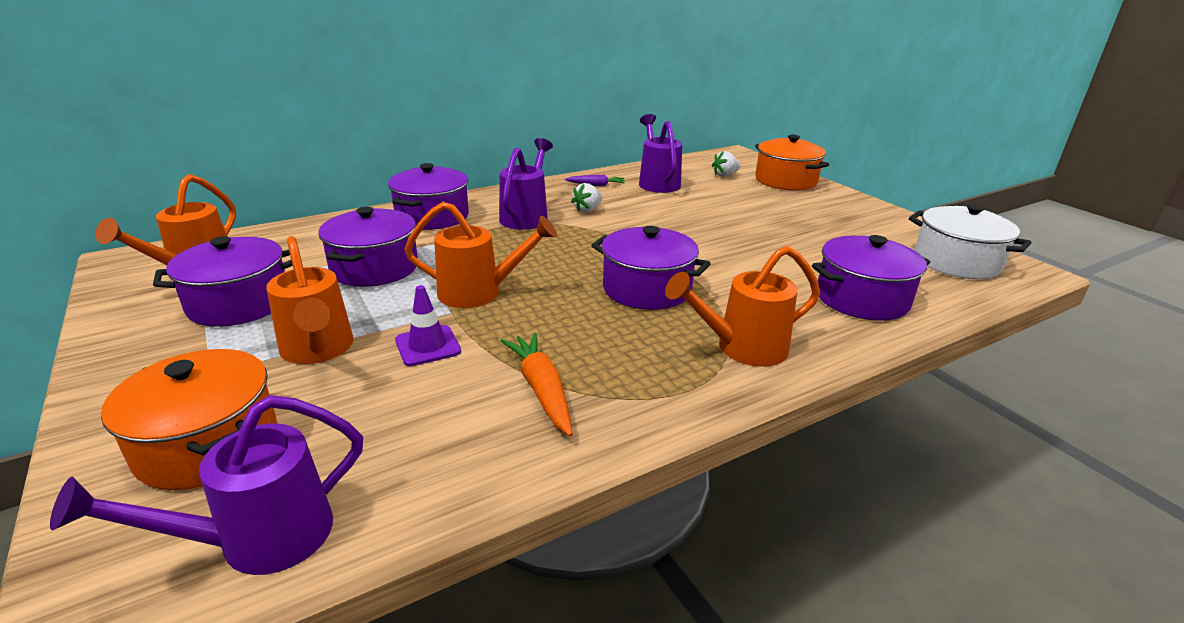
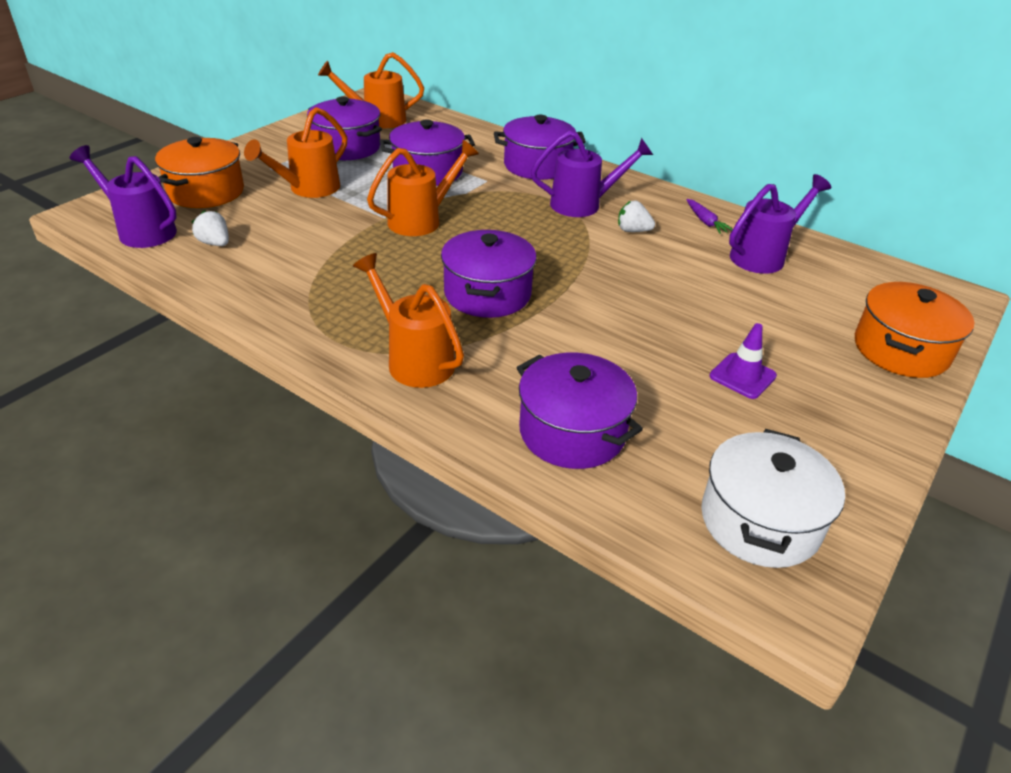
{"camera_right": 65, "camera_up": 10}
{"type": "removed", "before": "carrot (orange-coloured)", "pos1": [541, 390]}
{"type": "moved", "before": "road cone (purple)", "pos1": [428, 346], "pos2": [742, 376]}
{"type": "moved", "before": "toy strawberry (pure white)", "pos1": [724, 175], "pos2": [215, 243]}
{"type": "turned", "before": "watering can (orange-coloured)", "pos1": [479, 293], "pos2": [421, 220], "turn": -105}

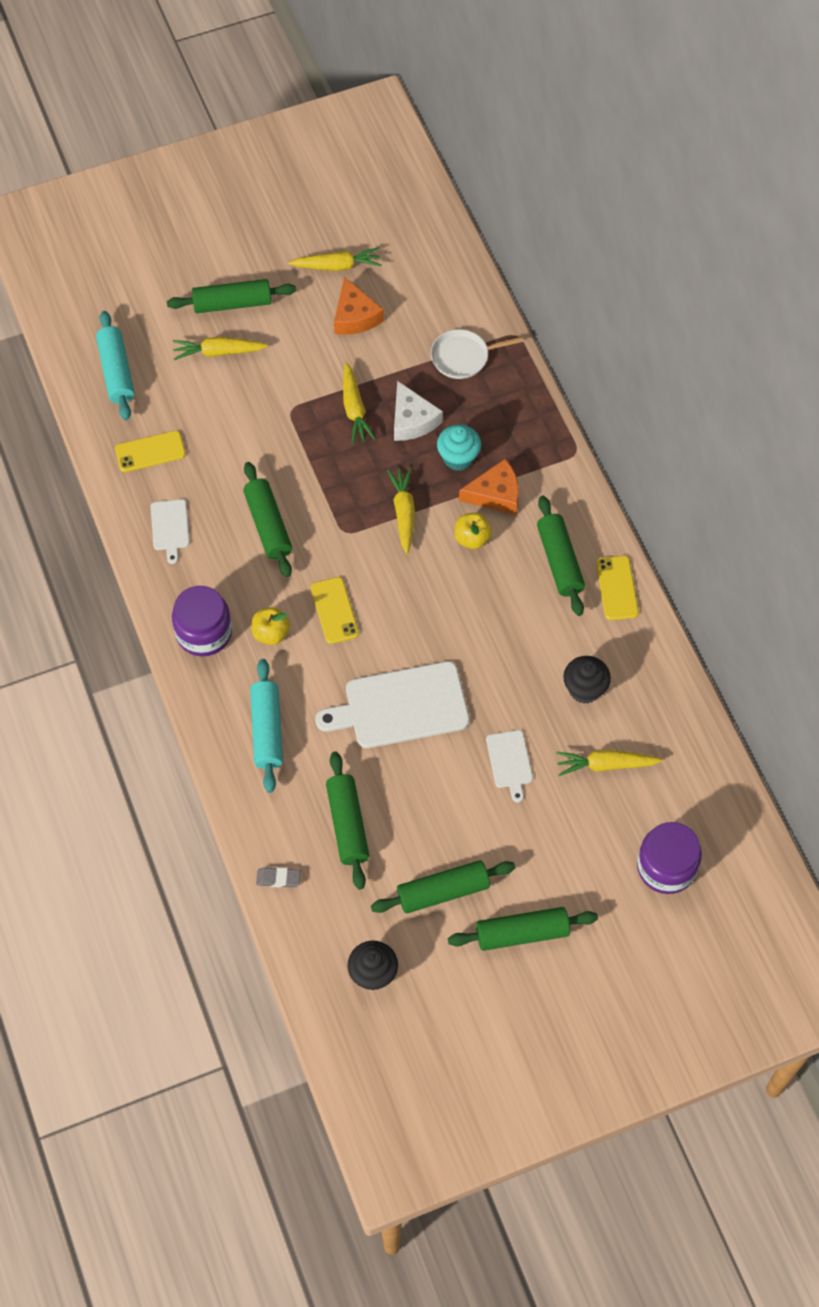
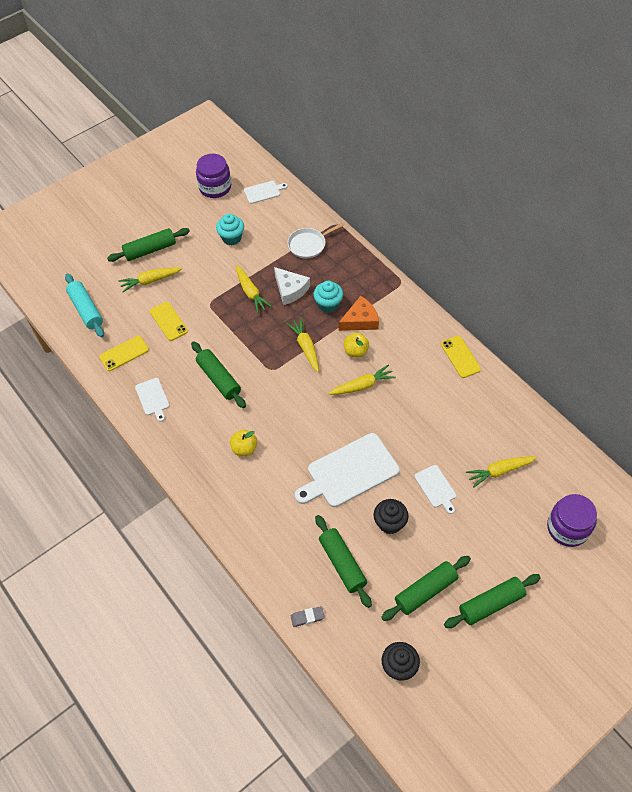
{"camera_right": -15, "camera_up": -5}
{"type": "removed", "before": "pastry roller (teal)", "pos1": [267, 730]}
{"type": "removed", "before": "pastry roller (leaf-green)", "pos1": [559, 561]}
{"type": "added", "after": "bread board (pure white)", "pos2": [263, 192]}
{"type": "moved", "before": "jar (purple)", "pos1": [204, 633], "pos2": [215, 187]}
{"type": "moved", "before": "carrot (bright yellow)", "pos1": [337, 266], "pos2": [362, 386]}
{"type": "moved", "before": "smartphone (bright yellow)", "pos1": [334, 610], "pos2": [168, 321]}
{"type": "moved", "before": "muffin (ebony)", "pos1": [584, 689], "pos2": [389, 523]}
{"type": "replaced", "before": "piece of cheese (orange-coloured)", "after": "muffin (teal)", "pos1": [355, 316], "pos2": [231, 238]}

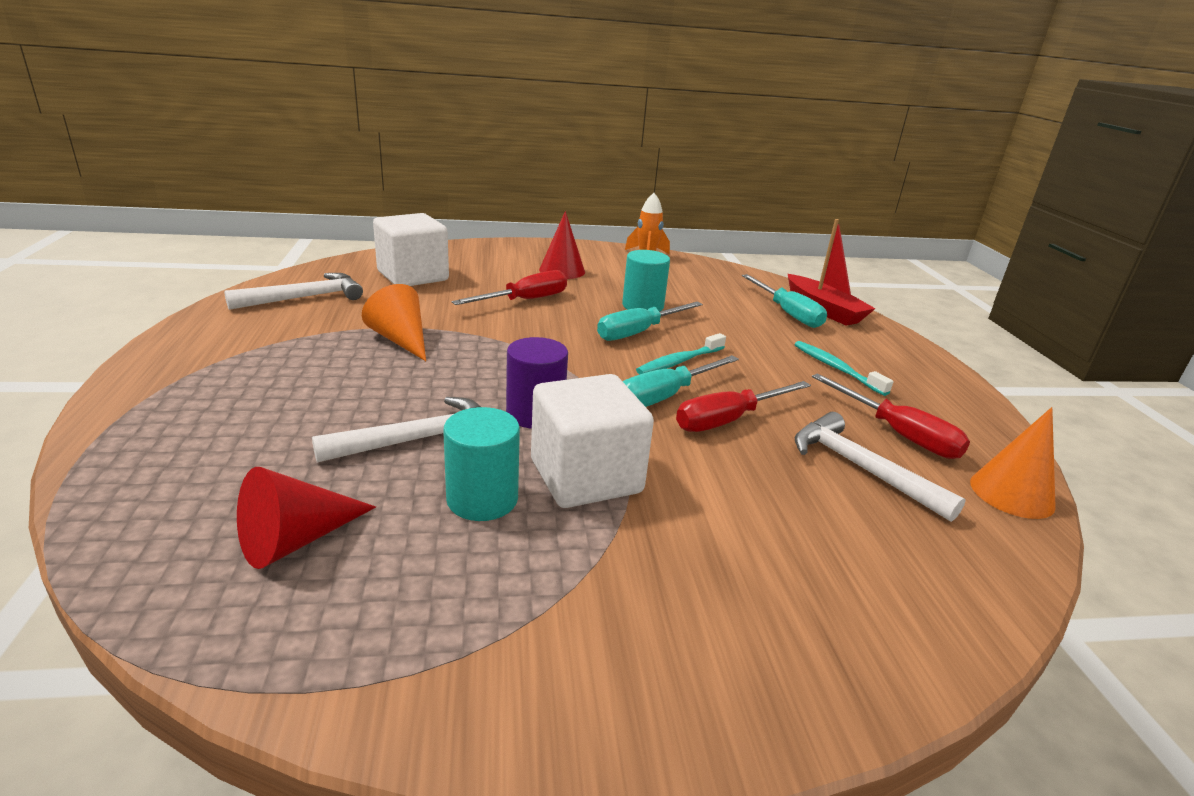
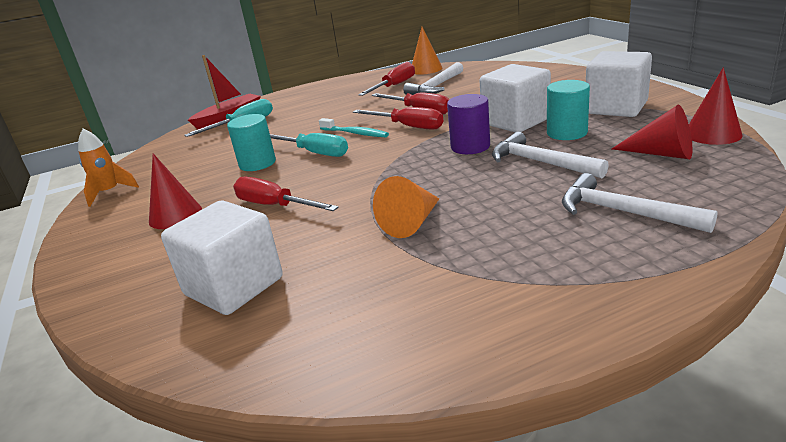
{"camera_right": -100, "camera_up": 0}
{"type": "removed", "before": "toothbrush (teal)", "pos1": [836, 368]}
{"type": "added", "after": "solid cube (pure white)", "pos2": [616, 108]}
{"type": "added", "after": "cone (crimson)", "pos2": [712, 134]}
{"type": "moved", "before": "carpenter's hammer (pure white)", "pos1": [304, 298], "pos2": [622, 212]}
{"type": "recoloured", "before": "flat screwdriver (teal)", "after": "flat screwdriver (crimson)", "pos1": [665, 396], "pos2": [408, 126]}

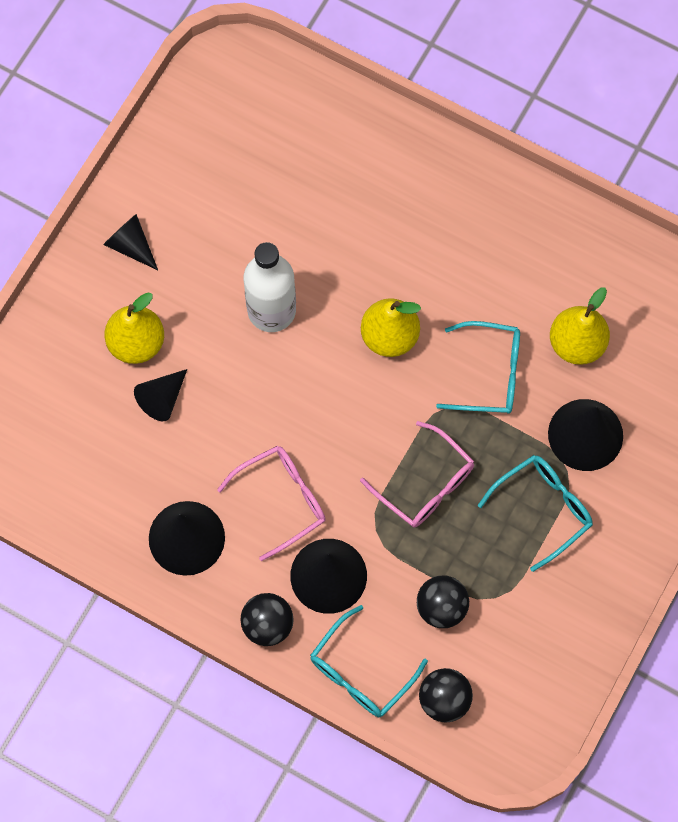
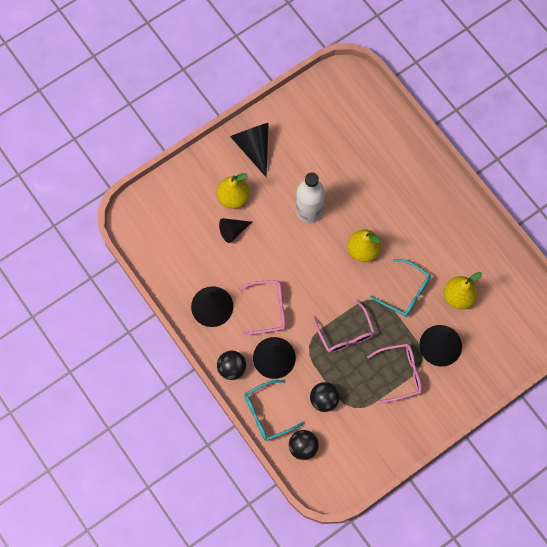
{"camera_right": 25, "camera_up": 0}
{"type": "recoloured", "before": "glasses (teal)", "after": "glasses (pink)", "pos1": [543, 508], "pos2": [400, 373]}
{"type": "resized", "before": "cone (ebony)", "pos1": [131, 245], "pos2": [253, 147], "scale": 1.62}

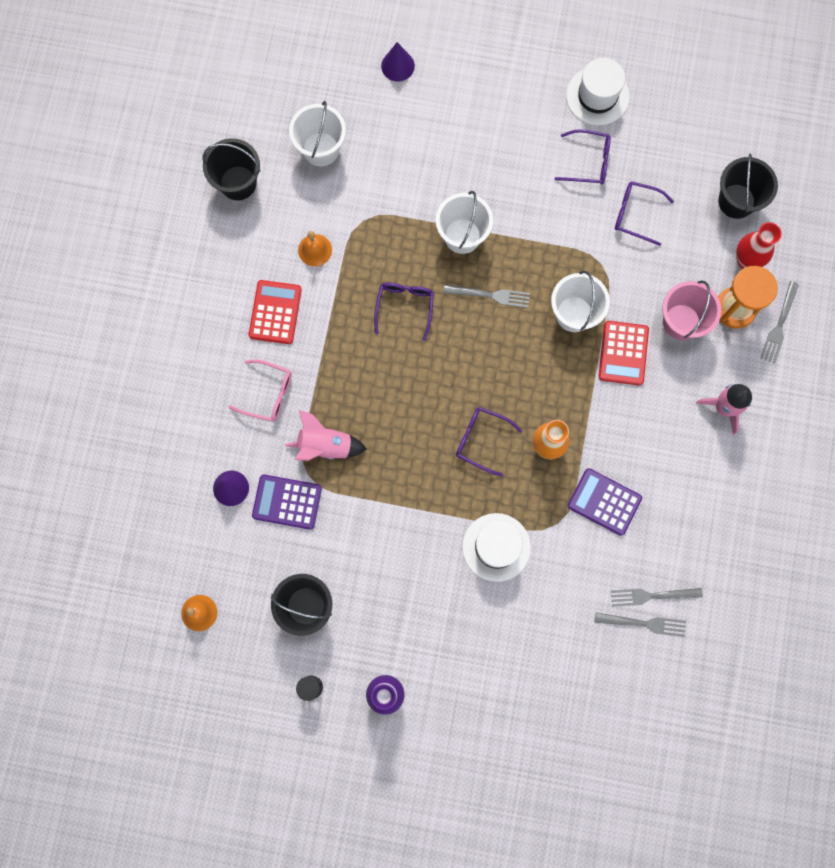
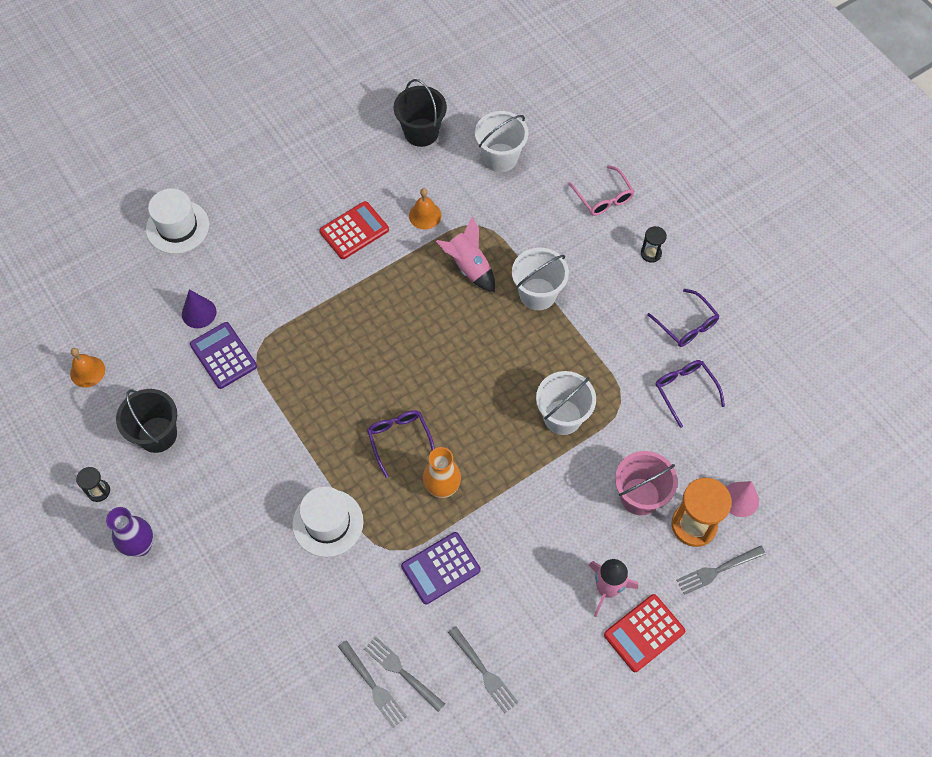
{"camera_right": 45, "camera_up": -15}
{"type": "removed", "before": "glasses (purple)", "pos1": [404, 307]}
{"type": "removed", "before": "cone (purple)", "pos1": [398, 66]}
{"type": "removed", "before": "bucket (ebony)", "pos1": [736, 201]}
{"type": "added", "after": "hourglass (ebony)", "pos2": [651, 253]}
{"type": "moved", "before": "glasses (pink)", "pos1": [267, 394], "pos2": [603, 197]}
{"type": "moved", "before": "toy rocket (pink)", "pos1": [325, 445], "pos2": [469, 267]}
{"type": "moved", "before": "table fork (ash-grey)", "pos1": [490, 295], "pos2": [484, 671]}
{"type": "moved", "before": "hat (pure white)", "pos1": [597, 96], "pos2": [177, 227]}
{"type": "moved", "before": "pocket calculator (crimson)", "pos1": [623, 353], "pos2": [644, 633]}
{"type": "replaced", "before": "vase (crimson)", "after": "cone (pink)", "pos1": [746, 260], "pos2": [740, 499]}
{"type": "turned", "before": "pocket calculator (purple)", "pos1": [604, 502], "pos2": [440, 568], "turn": -105}

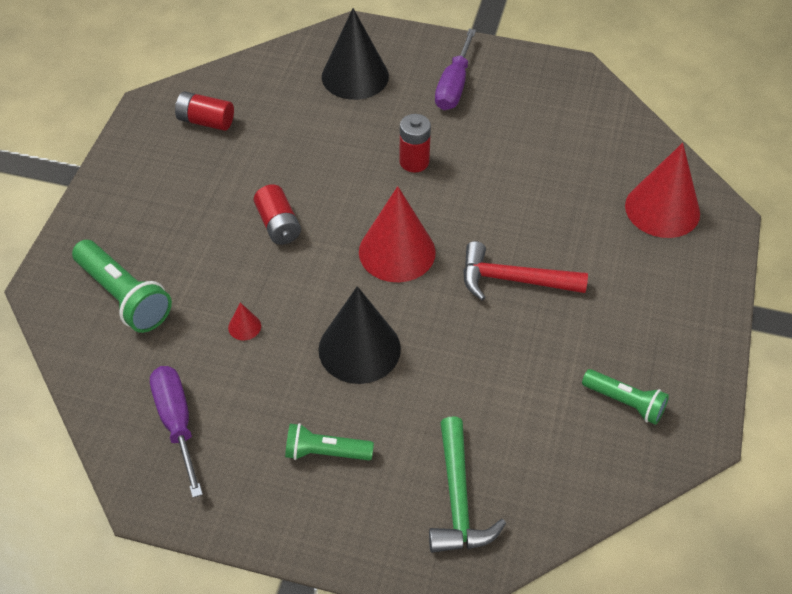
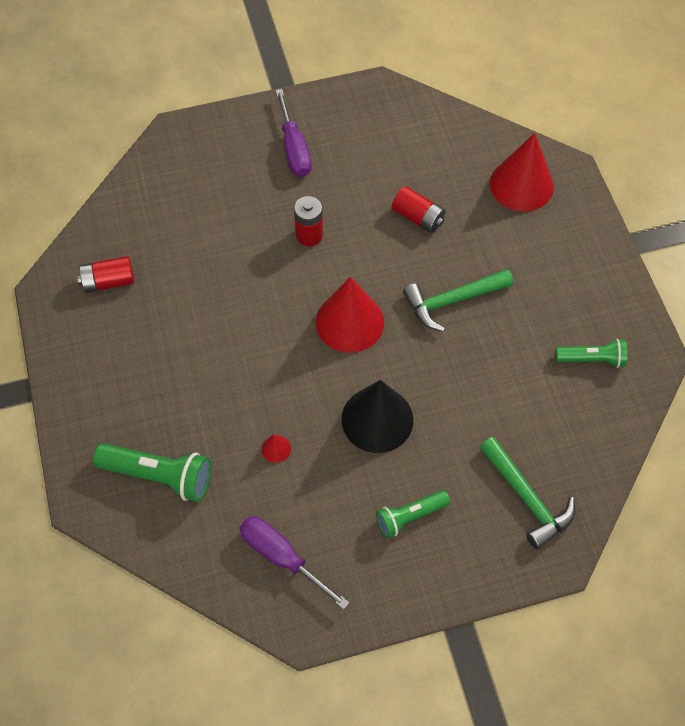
{"camera_right": -30, "camera_up": 10}
{"type": "removed", "before": "cone (ebony)", "pos1": [355, 76]}
{"type": "moved", "before": "power cell (crimson)", "pos1": [278, 225], "pos2": [418, 217]}
{"type": "recoloured", "before": "carpenter's hammer (crimson)", "after": "carpenter's hammer (leaf-green)", "pos1": [513, 280], "pos2": [452, 300]}

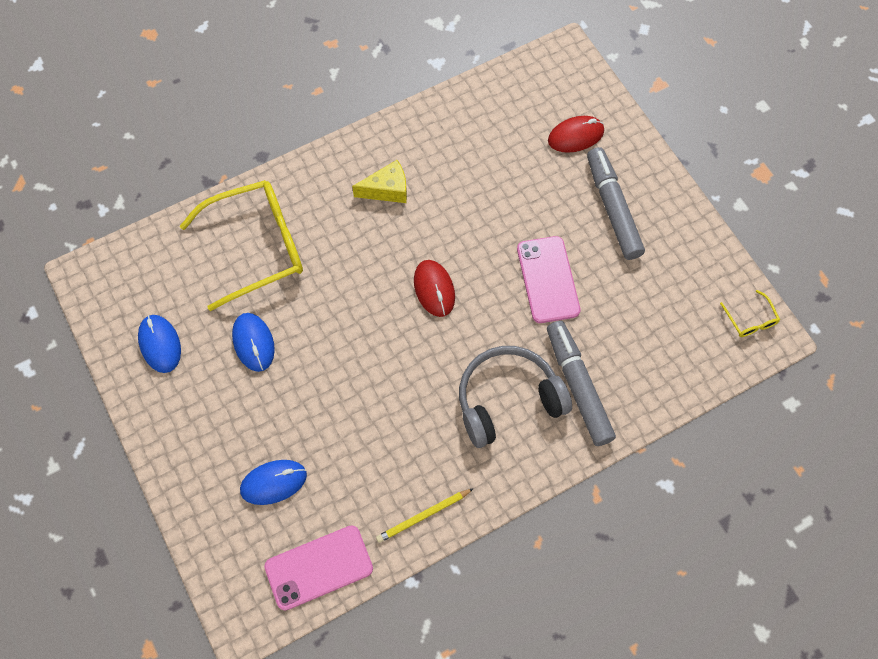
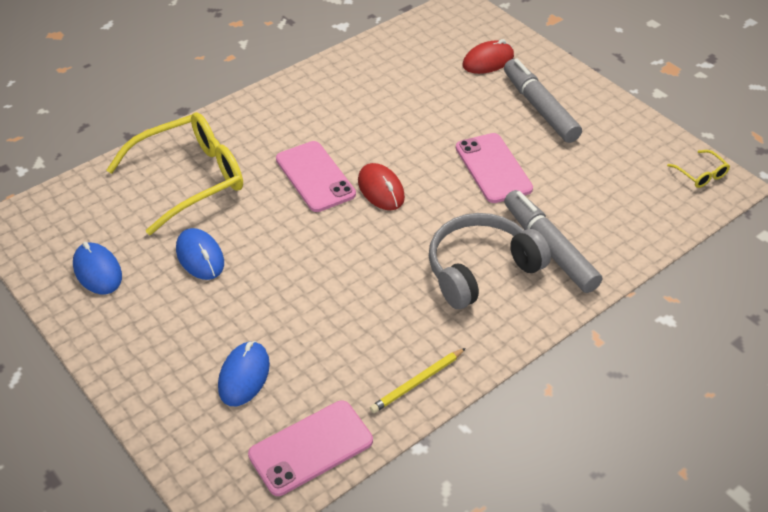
{"camera_right": -10, "camera_up": -20}
{"type": "removed", "before": "piece of cheese (bright yellow)", "pos1": [387, 190]}
{"type": "added", "after": "smartphone (pink)", "pos2": [315, 177]}
{"type": "turned", "before": "computer mouse (blue)", "pos1": [273, 483], "pos2": [244, 376], "turn": -45}

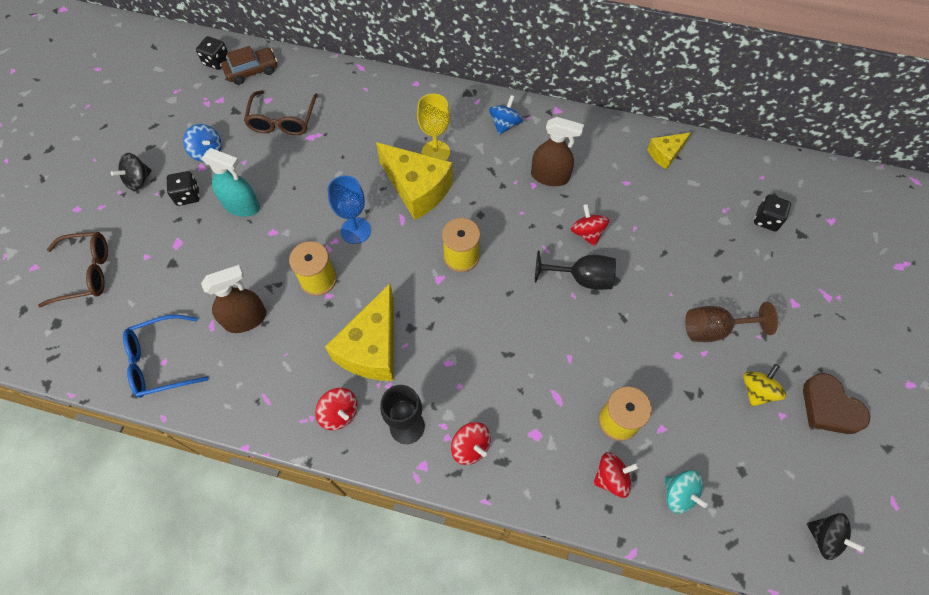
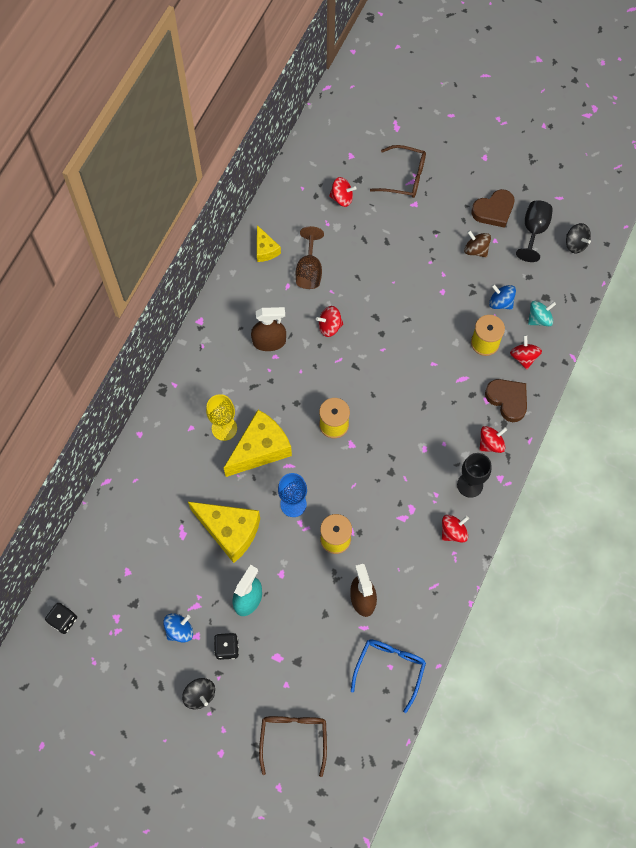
{"camera_right": -80, "camera_up": 5}
{"type": "removed", "before": "toy car (dark brown)", "pos1": [252, 71]}
{"type": "added", "after": "love heart (dark brown)", "pos2": [507, 400]}
{"type": "moved", "before": "glasses (dark brown)", "pos1": [282, 121], "pos2": [404, 177]}
{"type": "moved", "before": "piece of cheese (bright yellow)", "pos1": [372, 348], "pos2": [229, 531]}
{"type": "moved", "before": "toy top (blue)", "pos1": [505, 124], "pos2": [500, 302]}
{"type": "moved", "before": "chalice (ebony)", "pos1": [582, 279], "pos2": [534, 231]}
{"type": "moved", "before": "chalice (dark brown)", "pos1": [713, 329], "pos2": [309, 270]}
{"type": "replaced", "before": "dice (ebony)", "after": "toy top (crimson)", "pos1": [766, 220], "pos2": [342, 198]}
{"type": "recoloured", "before": "toy top (bright yellow)", "after": "toy top (dark brown)", "pos1": [757, 391], "pos2": [476, 250]}
{"type": "turned", "before": "glasses (blue)", "pos1": [160, 361], "pos2": [390, 669], "turn": -150}
{"type": "turned", "before": "spray cleaner (dark brown)", "pos1": [550, 176], "pos2": [269, 342], "turn": 60}
{"type": "turned", "before": "toy top (ebony)", "pos1": [824, 538], "pos2": [575, 244], "turn": 90}

